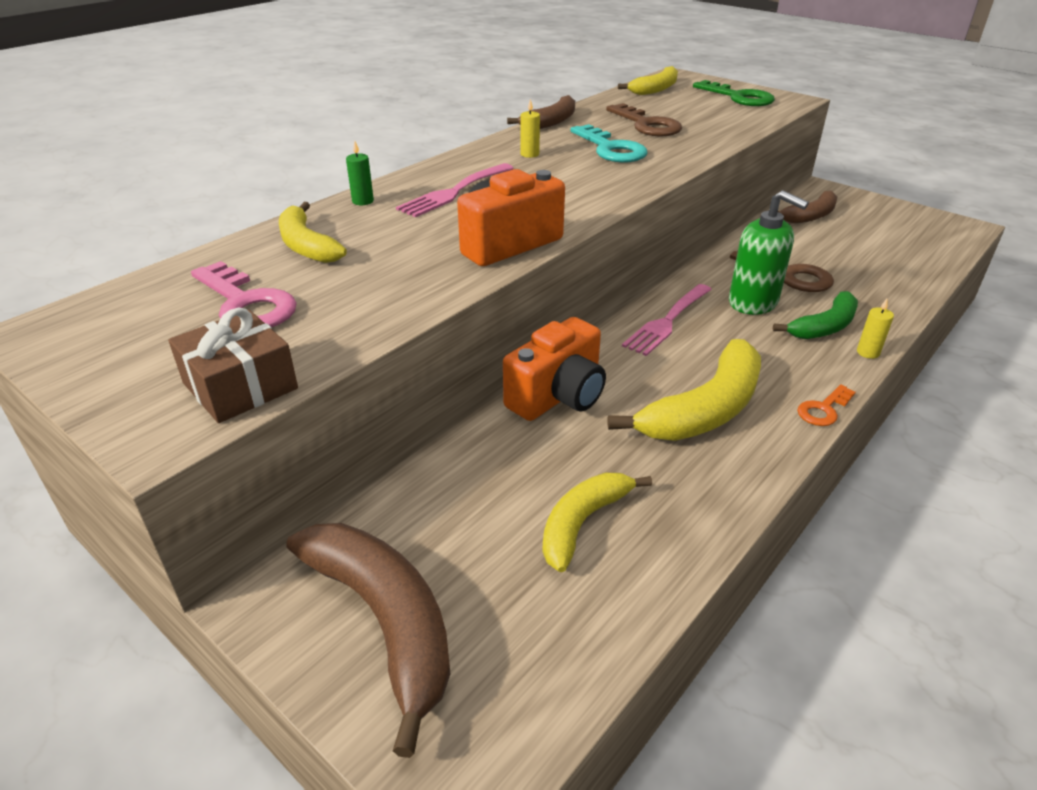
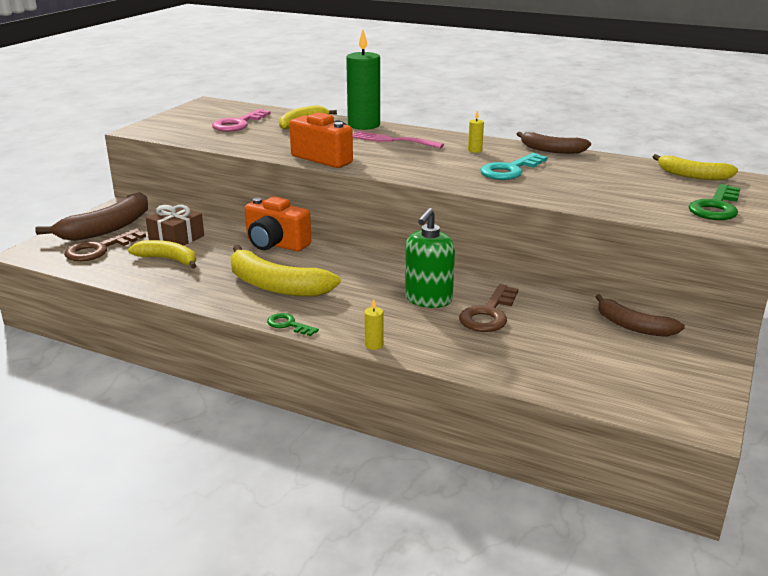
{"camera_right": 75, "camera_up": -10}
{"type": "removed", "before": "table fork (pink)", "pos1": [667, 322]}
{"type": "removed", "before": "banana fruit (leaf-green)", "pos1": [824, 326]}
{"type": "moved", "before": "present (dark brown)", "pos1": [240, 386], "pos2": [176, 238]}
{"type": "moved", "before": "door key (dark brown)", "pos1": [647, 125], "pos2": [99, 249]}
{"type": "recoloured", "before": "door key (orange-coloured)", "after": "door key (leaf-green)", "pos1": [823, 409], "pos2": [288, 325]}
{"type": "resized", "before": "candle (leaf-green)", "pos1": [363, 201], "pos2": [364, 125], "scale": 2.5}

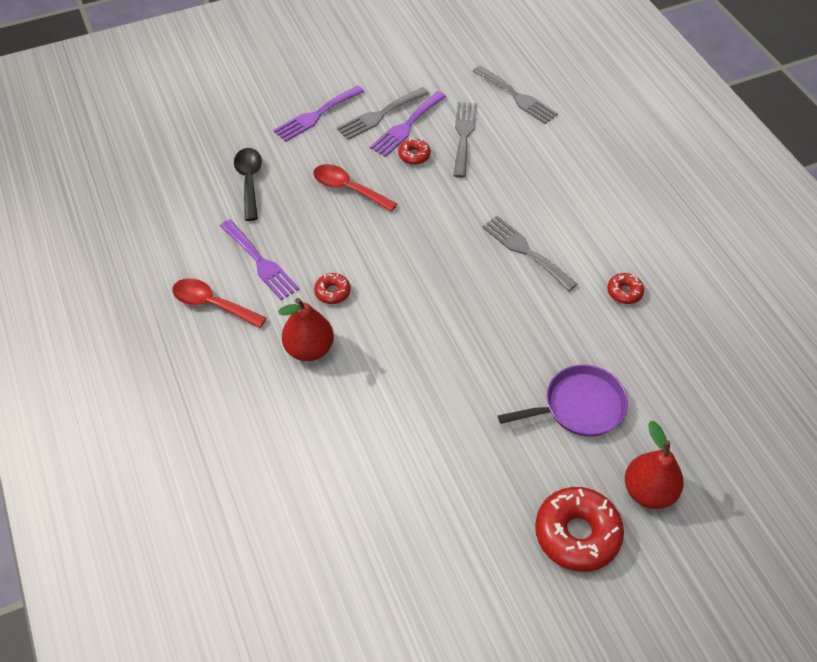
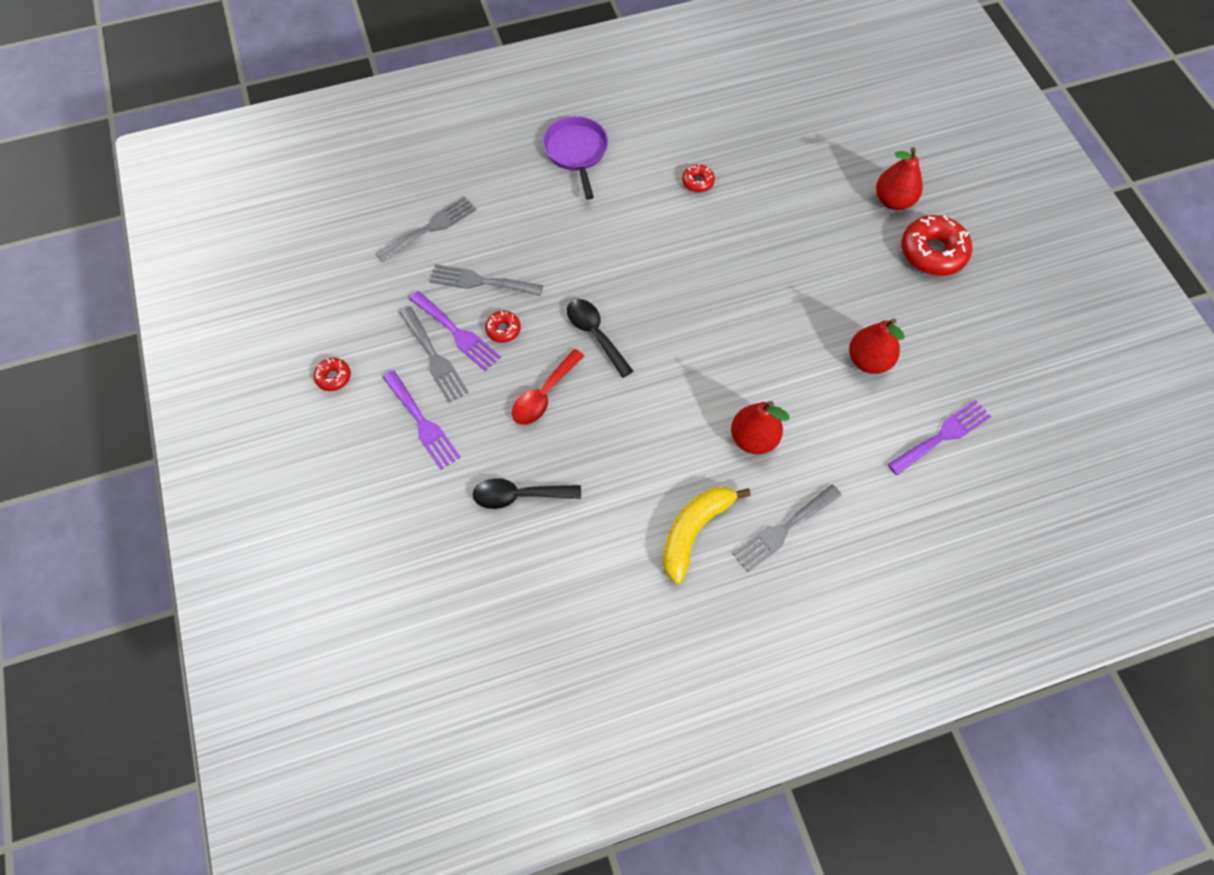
{"camera_right": -85, "camera_up": 10}
{"type": "added", "after": "teaspoon (ebony)", "pos2": [595, 334]}
{"type": "added", "after": "pear (crimson)", "pos2": [868, 360]}
{"type": "moved", "before": "table fork (purple)", "pos1": [260, 262], "pos2": [942, 436]}
{"type": "moved", "before": "donut (crimson)", "pos1": [332, 292], "pos2": [333, 377]}
{"type": "moved", "before": "table fork (ash-grey)", "pos1": [525, 251], "pos2": [783, 530]}
{"type": "moved", "before": "pan (purple)", "pos1": [579, 406], "pos2": [576, 152]}
{"type": "replaced", "before": "teaspoon (crimson)", "after": "banana fruit (bright yellow)", "pos1": [212, 304], "pos2": [694, 531]}

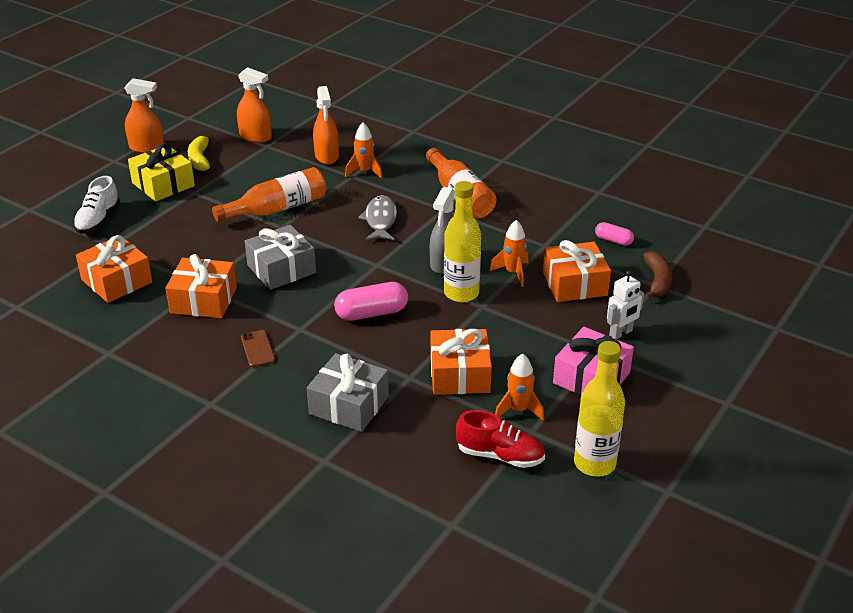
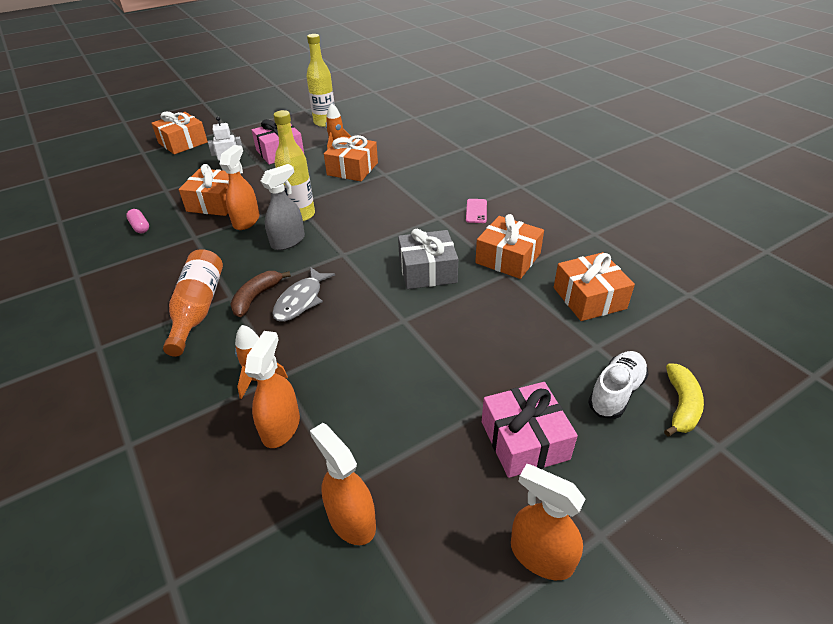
{"camera_right": -155, "camera_up": 5}
{"type": "removed", "before": "drink bottle (orange-coloured)", "pos1": [277, 209]}
{"type": "removed", "before": "present (ash-grey)", "pos1": [349, 405]}
{"type": "removed", "before": "pill shape (pink)", "pos1": [371, 313]}
{"type": "removed", "before": "lace-up shoe (crimson)", "pos1": [500, 455]}
{"type": "added", "after": "present (orange-coloured)", "pos2": [183, 143]}
{"type": "moved", "before": "banana fruit (bright yellow)", "pos1": [200, 159], "pos2": [681, 405]}
{"type": "moved", "before": "banana fruit (dark brown)", "pos1": [657, 281], "pos2": [256, 297]}
{"type": "replaced", "before": "toy rocket (orange-coloured)", "after": "spray cleaner (orange-coloured)", "pos1": [513, 273], "pos2": [246, 221]}
{"type": "recoloured", "before": "present (bright yellow)", "after": "present (pink)", "pos1": [163, 184], "pos2": [524, 440]}
{"type": "recoloured", "before": "smartphone (dark brown)", "after": "smartphone (pink)", "pos1": [257, 349], "pos2": [476, 211]}

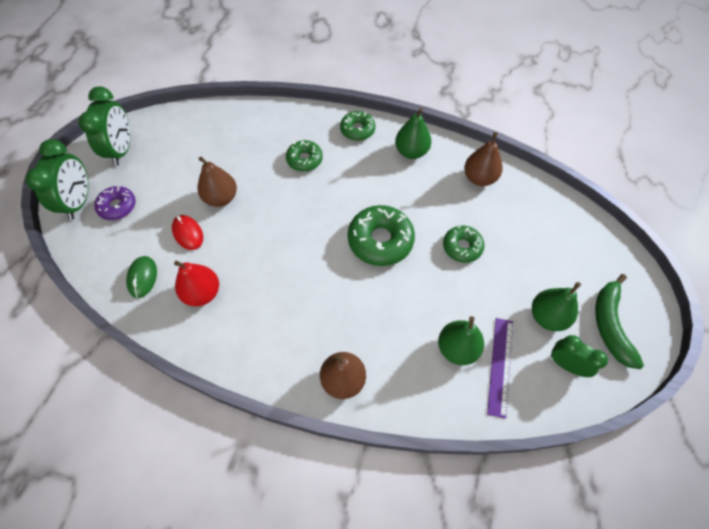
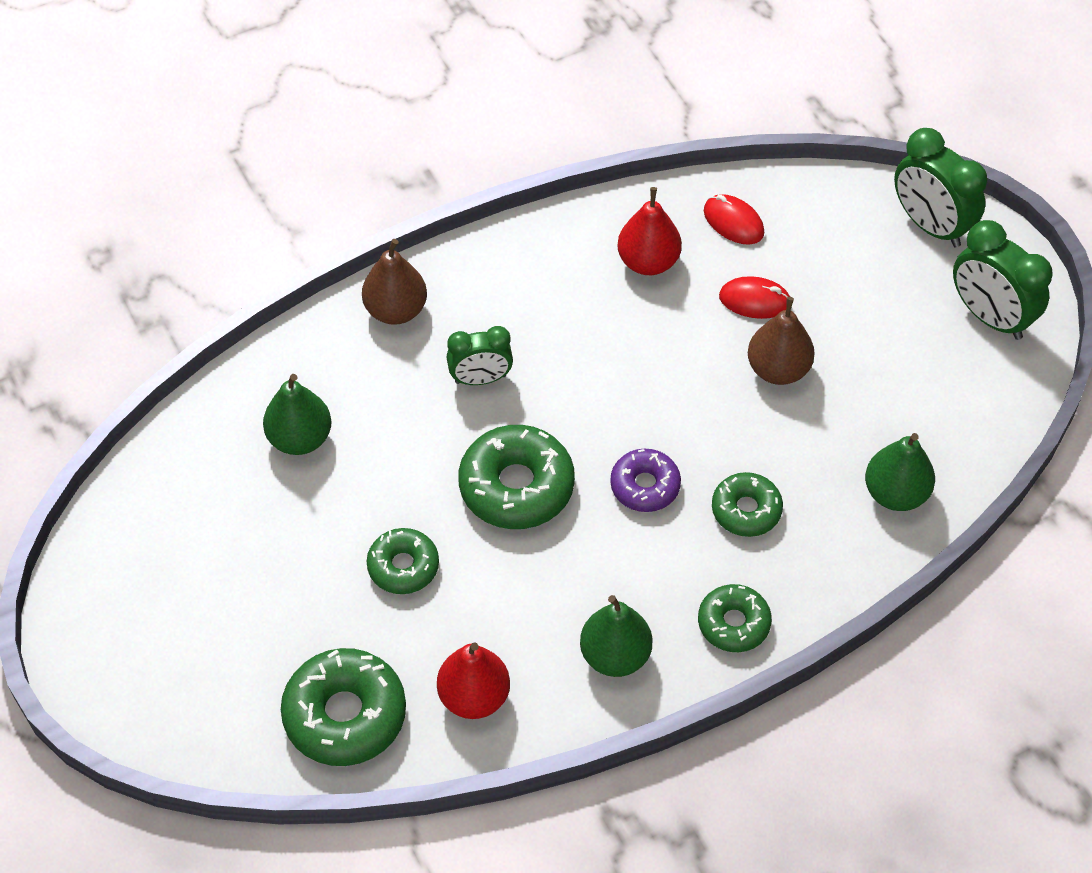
{"camera_right": 135, "camera_up": -5}
{"type": "removed", "before": "straightedge (purple)", "pos1": [500, 366]}
{"type": "removed", "before": "banana fruit (leaf-green)", "pos1": [610, 324]}
{"type": "added", "after": "donut (leaf-green)", "pos2": [345, 715]}
{"type": "moved", "before": "donut (purple)", "pos1": [117, 206], "pos2": [645, 486]}
{"type": "moved", "before": "pear (leaf-green)", "pos1": [547, 316], "pos2": [895, 493]}
{"type": "moved", "before": "alarm clock (leaf-green)", "pos1": [566, 364], "pos2": [480, 379]}
{"type": "recoloured", "before": "computer mouse (leaf-green)", "after": "computer mouse (crimson)", "pos1": [142, 277], "pos2": [733, 222]}
{"type": "recoloured", "before": "pear (dark brown)", "after": "pear (crimson)", "pos1": [479, 178], "pos2": [474, 697]}

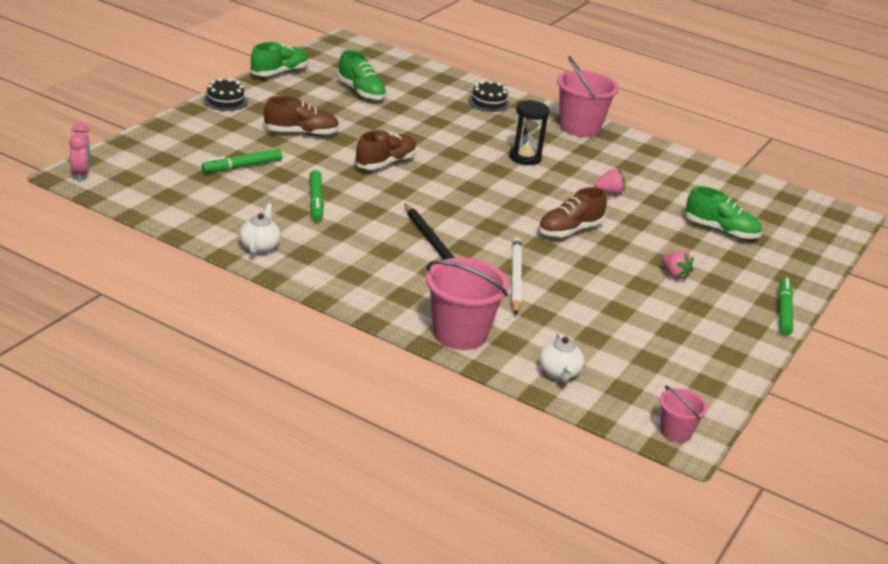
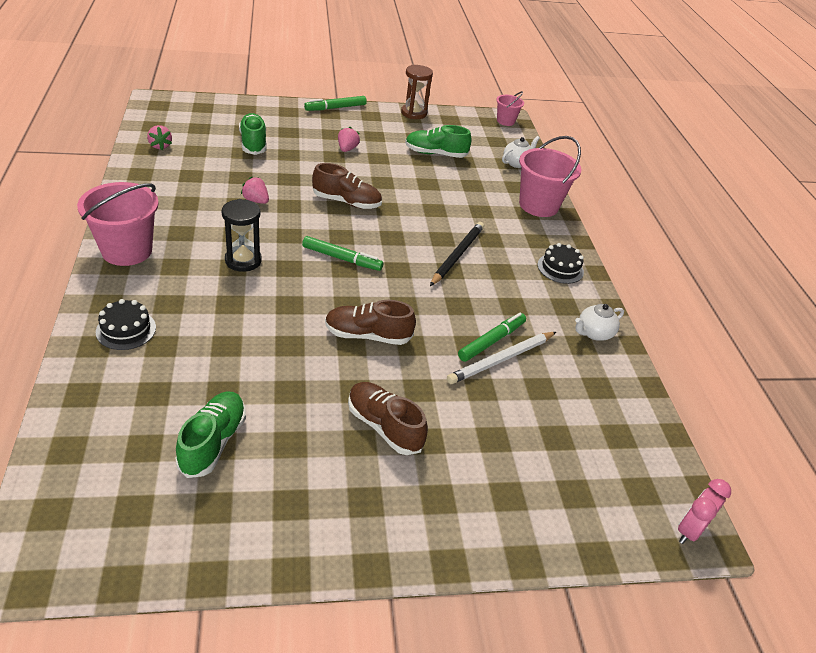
{"camera_right": -130, "camera_up": 10}
{"type": "added", "after": "toy strawberry (pink)", "pos2": [160, 146]}
{"type": "added", "after": "hourglass (dark brown)", "pos2": [413, 113]}
{"type": "moved", "before": "marker pen (leaf-green)", "pos1": [242, 166], "pos2": [342, 258]}
{"type": "moved", "before": "gateau (ebony)", "pos1": [225, 101], "pos2": [560, 268]}
{"type": "moved", "before": "lace-up shoe (leaf-green)", "pos1": [279, 72], "pos2": [435, 154]}
{"type": "moved", "before": "wooden pencil (pure white)", "pos1": [515, 278], "pos2": [501, 360]}

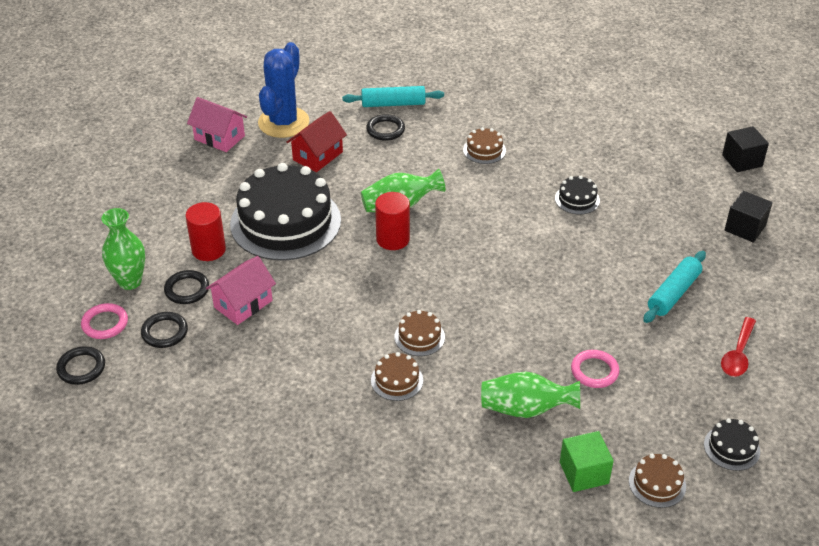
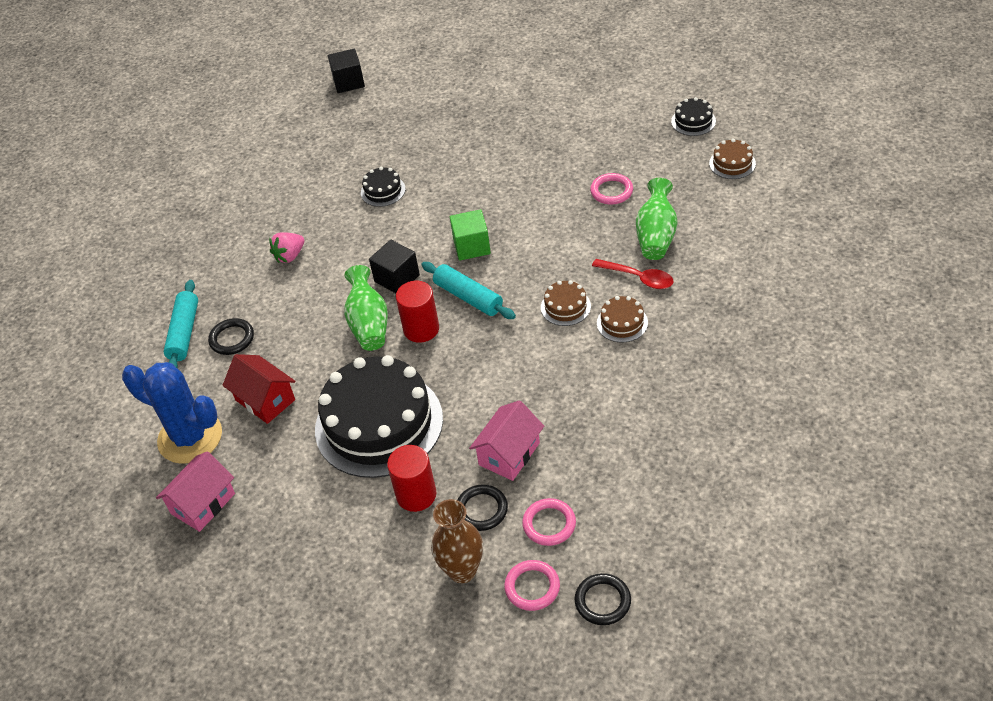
{"camera_right": -80, "camera_up": 5}
{"type": "moved", "before": "solid cube (leaf-green)", "pos1": [584, 473], "pos2": [471, 246]}
{"type": "moved", "before": "pastry roller (teal)", "pos1": [673, 293], "pos2": [468, 297]}
{"type": "moved", "before": "teaspoon (crimson)", "pos1": [738, 354], "pos2": [638, 278]}
{"type": "moved", "before": "solid cube (ebony)", "pos1": [745, 228], "pos2": [397, 278]}
{"type": "replaced", "before": "gateau (dark brown)", "after": "toy strawberry (pink)", "pos1": [484, 150], "pos2": [290, 256]}
{"type": "recoloured", "before": "vase (leaf-green)", "after": "vase (dark brown)", "pos1": [130, 281], "pos2": [462, 571]}
{"type": "recoloured", "before": "hoop (ebony)", "after": "hoop (pink)", "pos1": [164, 332], "pos2": [549, 524]}
{"type": "turned", "before": "house (pink)", "pos1": [243, 304], "pos2": [509, 454], "turn": 75}

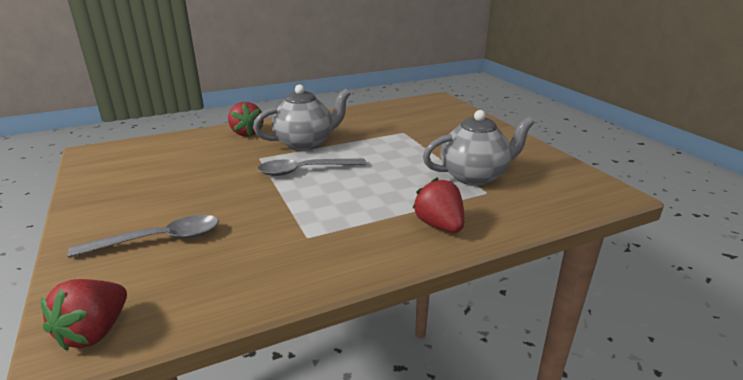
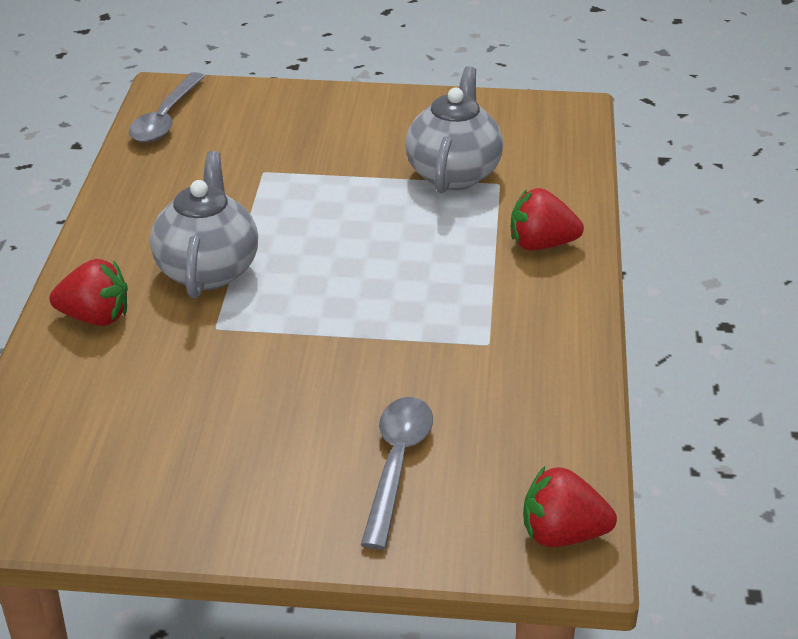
{"camera_right": -60, "camera_up": 10}
{"type": "moved", "before": "teaspoon (ash-grey)", "pos1": [305, 171], "pos2": [166, 118]}
{"type": "turned", "before": "toy strawberry (crimson)", "pos1": [95, 332], "pos2": [562, 534], "turn": 135}

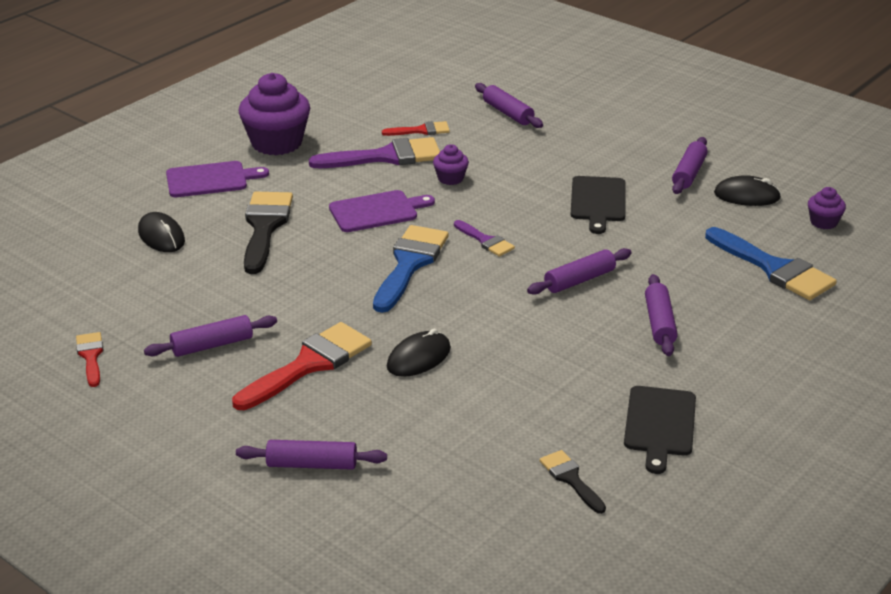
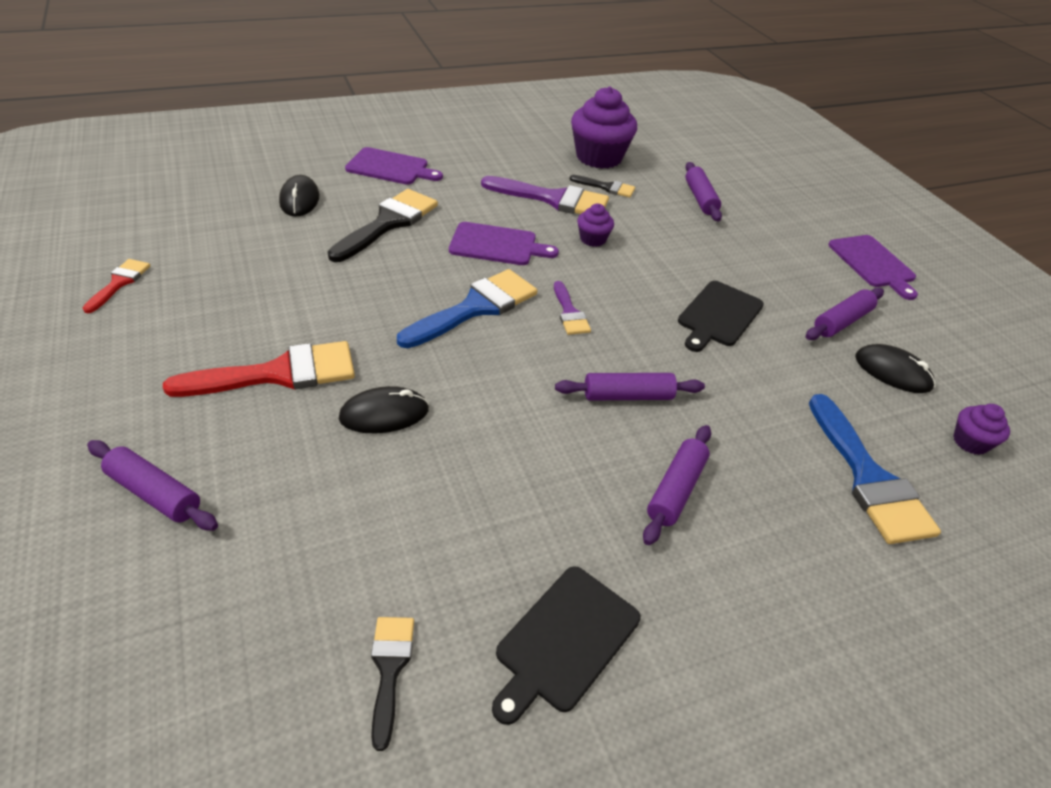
{"camera_right": 25, "camera_up": 10}
{"type": "removed", "before": "pastry roller (purple)", "pos1": [212, 345]}
{"type": "added", "after": "bread board (purple)", "pos2": [873, 264]}
{"type": "moved", "before": "muffin (purple)", "pos1": [277, 143], "pos2": [599, 157]}
{"type": "recoloured", "before": "brush (crimson)", "after": "brush (ebony)", "pos1": [421, 130], "pos2": [606, 187]}

